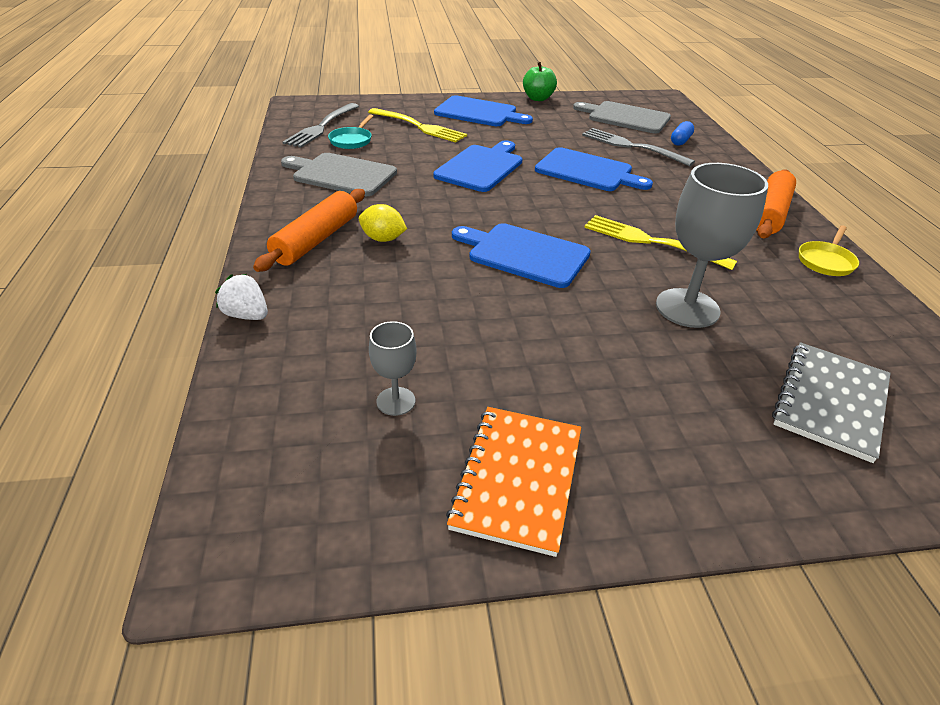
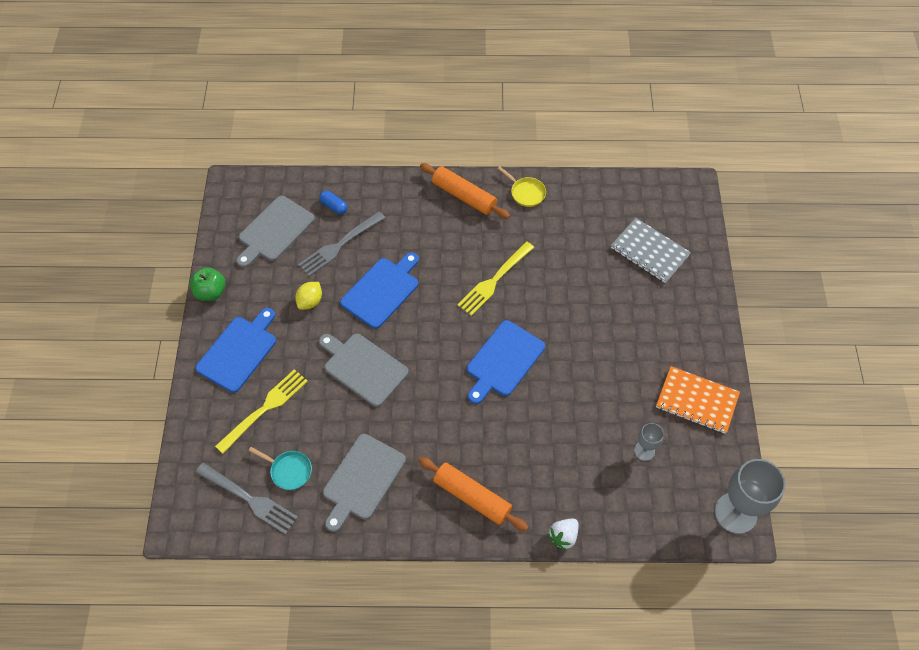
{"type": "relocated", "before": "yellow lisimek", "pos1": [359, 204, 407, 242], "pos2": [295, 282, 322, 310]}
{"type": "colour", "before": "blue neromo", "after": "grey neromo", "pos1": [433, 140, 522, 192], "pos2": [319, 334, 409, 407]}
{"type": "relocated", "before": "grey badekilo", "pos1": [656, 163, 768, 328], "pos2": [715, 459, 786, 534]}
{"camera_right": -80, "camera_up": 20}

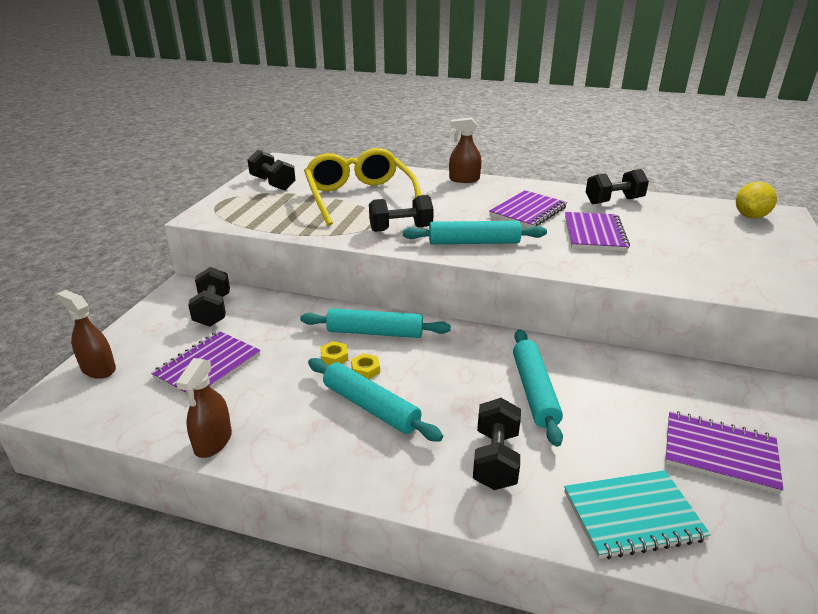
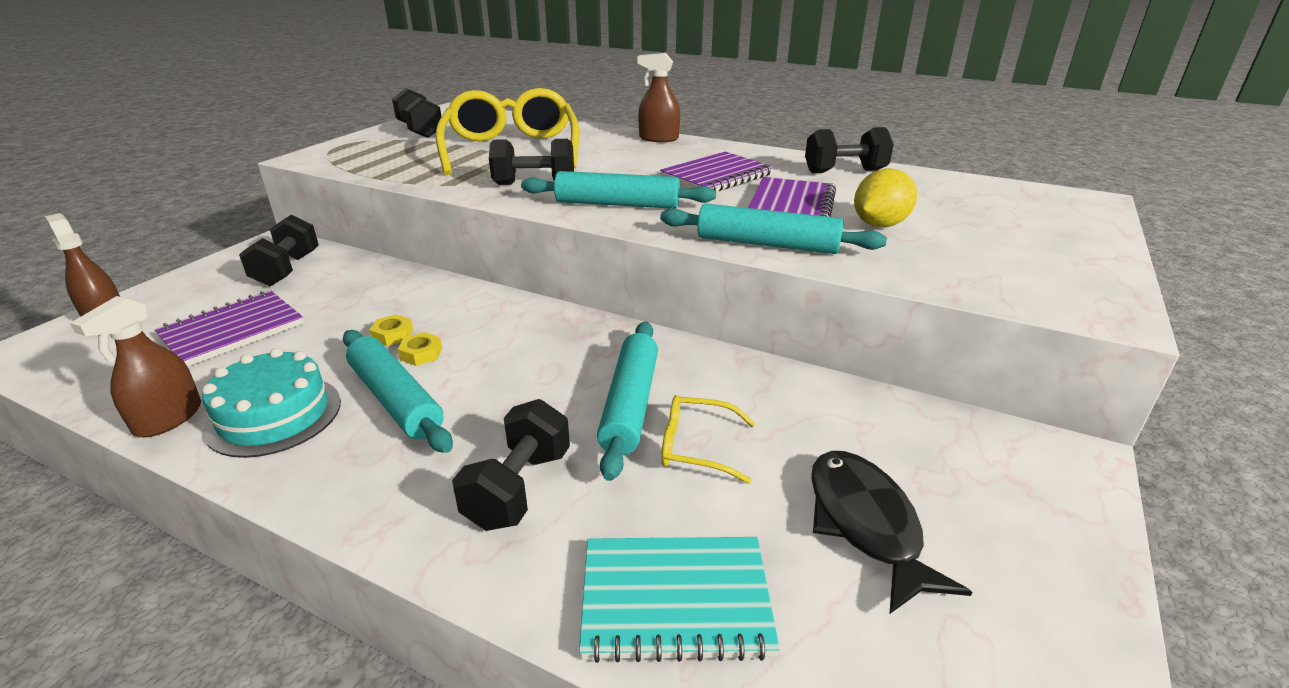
{"type": "appeared", "after": "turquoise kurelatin", "pos2": [202, 348, 341, 458]}
{"type": "relocated", "before": "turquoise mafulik", "pos1": [300, 308, 451, 338], "pos2": [660, 203, 887, 254]}
{"type": "appeared", "after": "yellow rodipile", "pos2": [661, 395, 755, 484]}
{"type": "exchanged", "before": "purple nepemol", "after": "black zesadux", "pos1": [665, 411, 784, 494], "pos2": [811, 451, 972, 614]}
{"type": "relocated", "before": "yellow lisimek", "pos1": [736, 182, 777, 218], "pos2": [854, 168, 917, 228]}
{"camera_right": 10, "camera_up": 0}

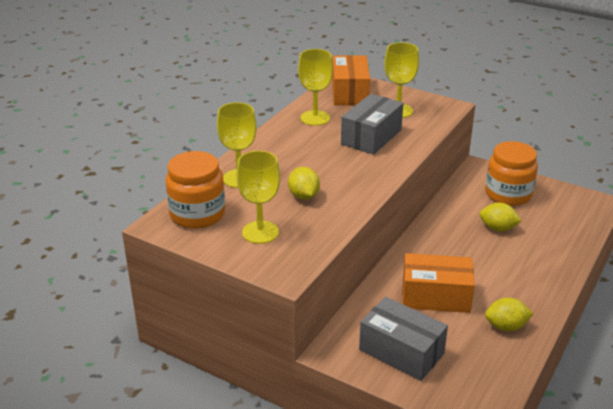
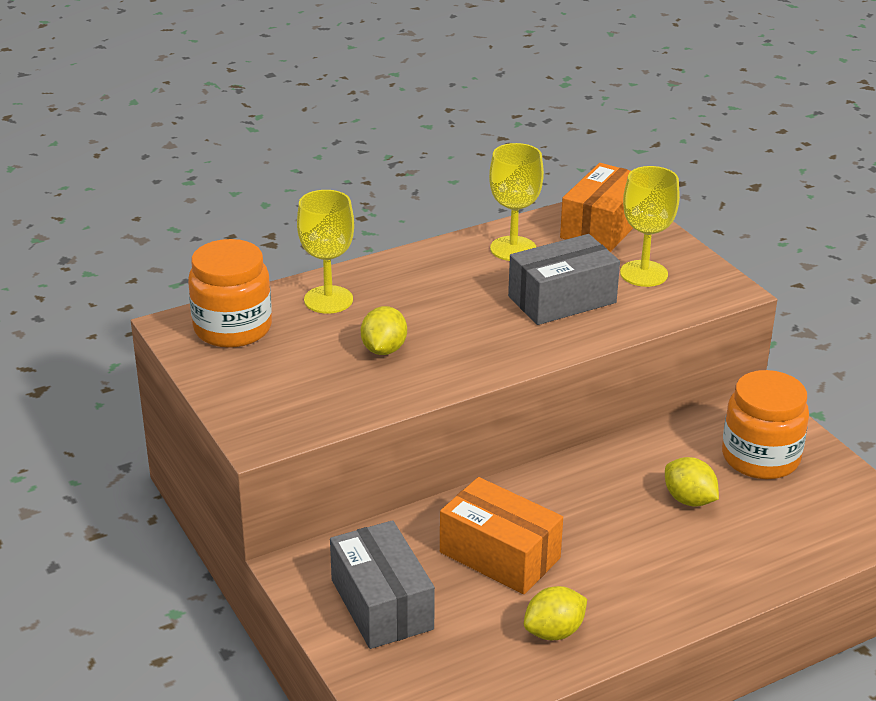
{"type": "spun", "before": "yellow lisimek", "pos1": [485, 298, 533, 331], "pos2": [524, 586, 587, 640], "turn": -60}
{"type": "missing", "before": "yellow badekilo", "pos1": [236, 151, 280, 244]}
{"camera_right": 30, "camera_up": 0}

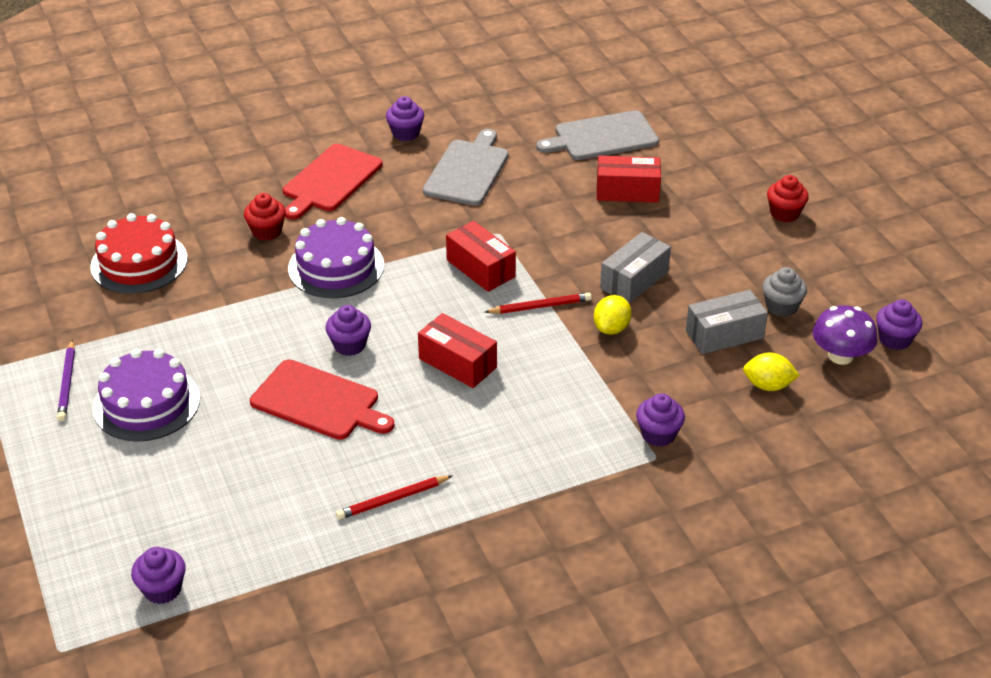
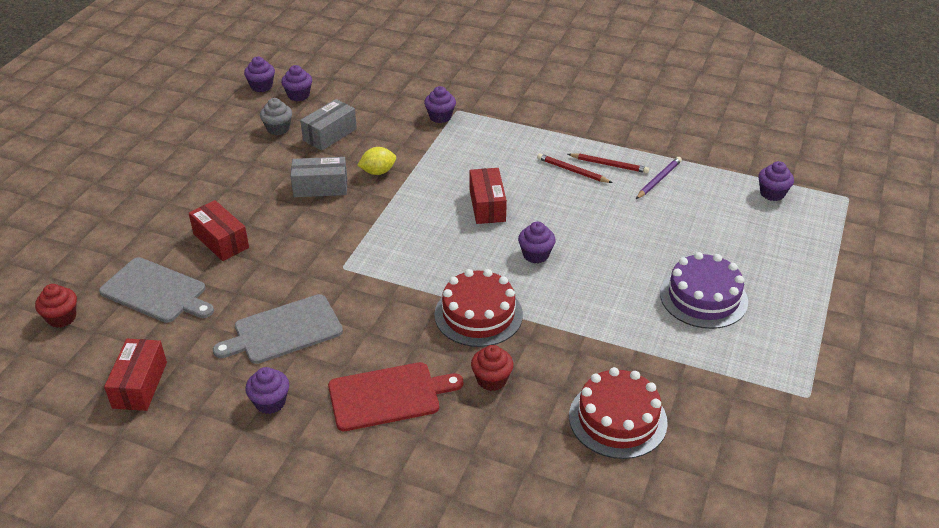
{"type": "relocated", "before": "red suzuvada", "pos1": [767, 175, 809, 222], "pos2": [35, 284, 77, 328]}
{"type": "relocated", "before": "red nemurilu", "pos1": [446, 221, 516, 292], "pos2": [104, 339, 167, 411]}
{"type": "exchanged", "before": "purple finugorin", "after": "purple suzuvada", "pos1": [813, 305, 878, 365], "pos2": [281, 65, 312, 101]}
{"type": "spun", "before": "grey nemurilu", "pos1": [686, 290, 768, 354], "pos2": [300, 99, 357, 151], "turn": -75}
{"type": "colour", "before": "purple kurelatin", "after": "red kurelatin", "pos1": [288, 217, 384, 298], "pos2": [434, 269, 523, 347]}
{"type": "relocated", "before": "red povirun", "pos1": [485, 293, 592, 314], "pos2": [537, 153, 613, 183]}
{"type": "relocated", "before": "purple povirun", "pos1": [57, 340, 75, 421], "pos2": [636, 157, 682, 199]}
{"type": "missing", "before": "red neromo", "pos1": [250, 359, 394, 440]}
{"type": "missing", "before": "yellow lisimek", "pos1": [743, 353, 800, 391]}
{"camera_right": -135, "camera_up": 0}

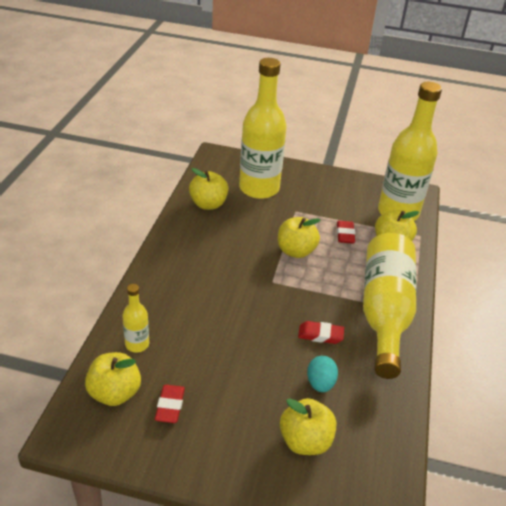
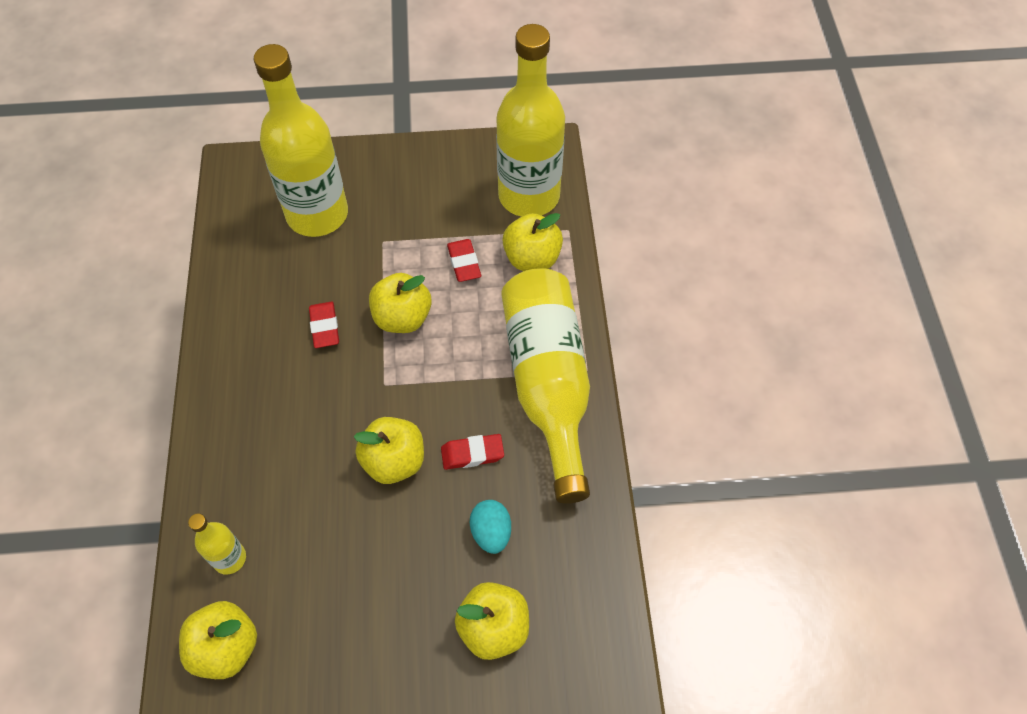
{"type": "relocated", "before": "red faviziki", "pos1": [155, 385, 185, 423], "pos2": [309, 302, 339, 348]}
{"type": "relocated", "before": "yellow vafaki", "pos1": [189, 168, 228, 210], "pos2": [354, 417, 424, 484]}
{"camera_right": -15, "camera_up": 20}

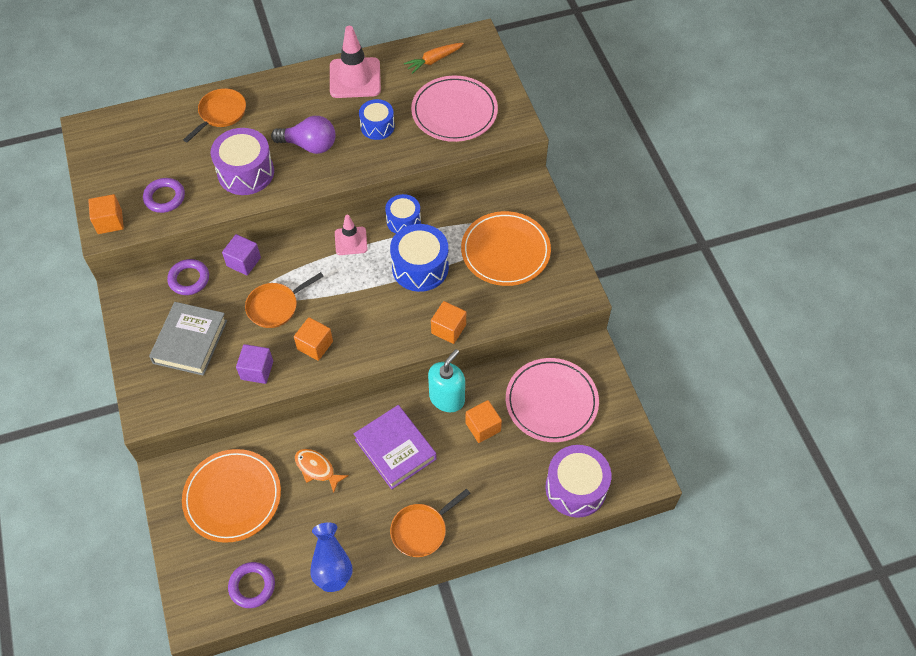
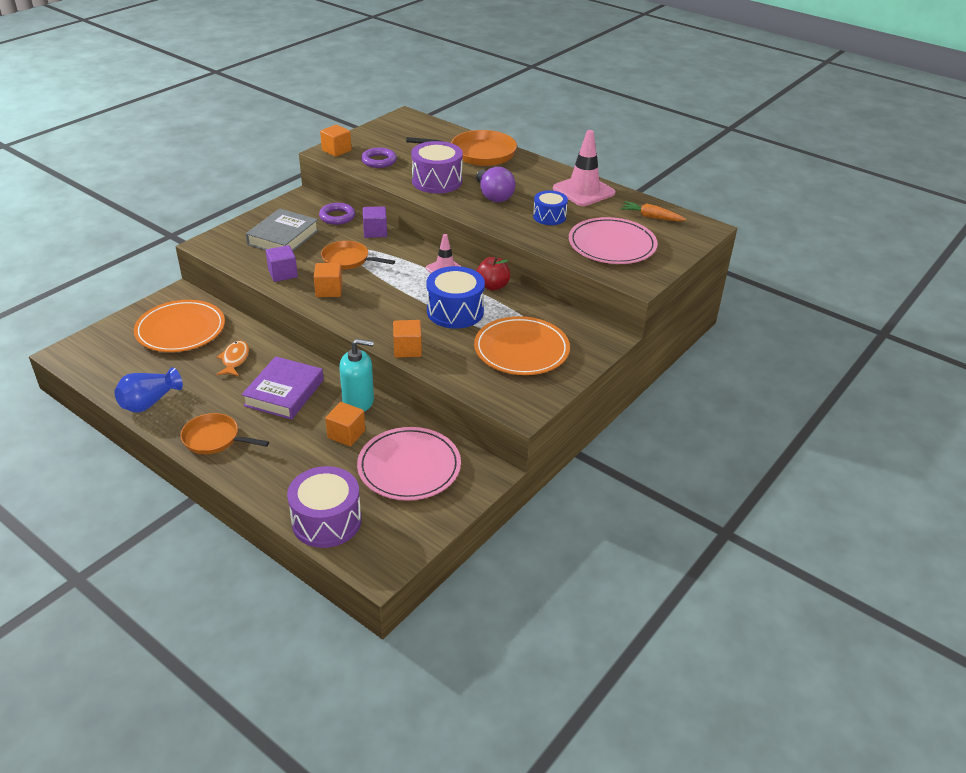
{"type": "spun", "before": "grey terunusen", "pos1": [149, 302, 227, 376], "pos2": [246, 208, 319, 251], "turn": -45}
{"type": "size", "before": "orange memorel", "pos1": [183, 88, 246, 143], "pos2": [406, 130, 517, 166], "scale": 1.56}
{"type": "exchanged", "before": "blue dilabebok", "after": "red vafaki", "pos1": [385, 194, 421, 234], "pos2": [476, 257, 510, 291]}
{"type": "missing", "before": "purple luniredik", "pos1": [228, 562, 275, 608]}
{"camera_right": 55, "camera_up": -20}

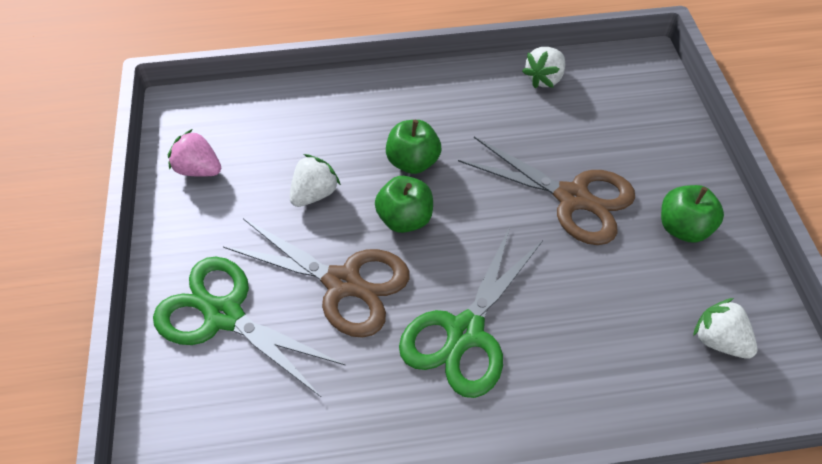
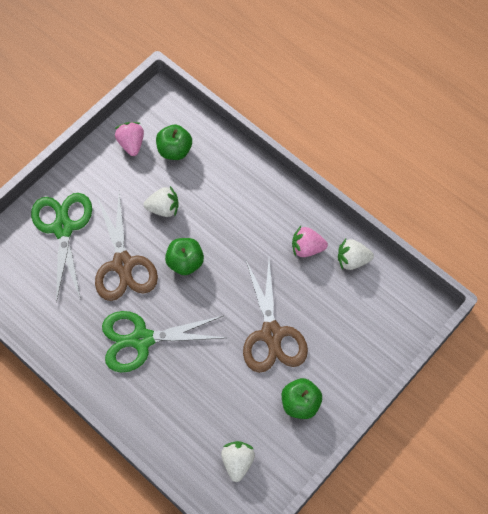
{"type": "relocated", "before": "green vafaki", "pos1": [386, 120, 441, 174], "pos2": [156, 125, 192, 160]}
{"type": "appeared", "after": "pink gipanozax", "pos2": [292, 226, 328, 257]}
{"camera_right": 50, "camera_up": 10}

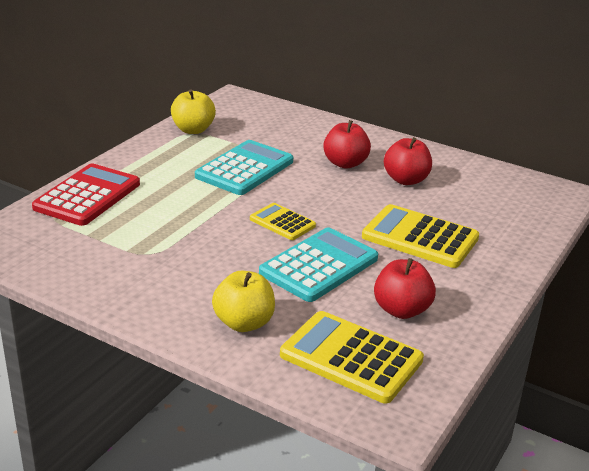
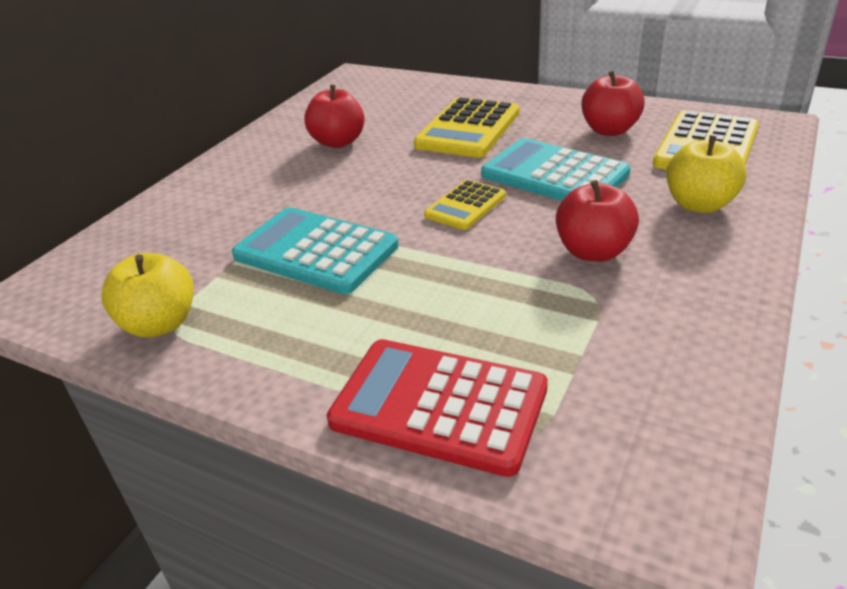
{"type": "relocated", "before": "red vafaki", "pos1": [323, 120, 371, 169], "pos2": [556, 180, 639, 262]}
{"camera_right": -90, "camera_up": 5}

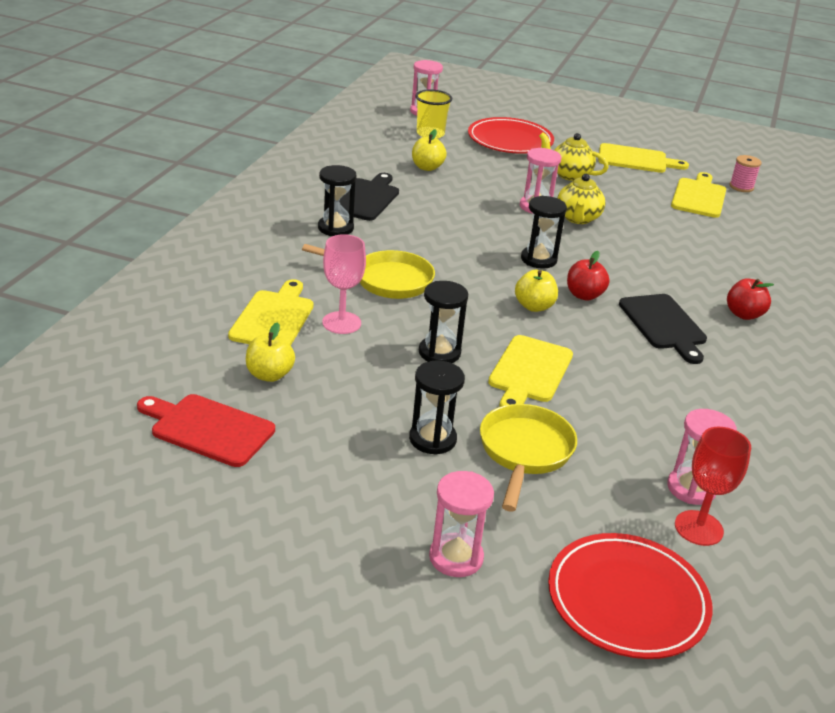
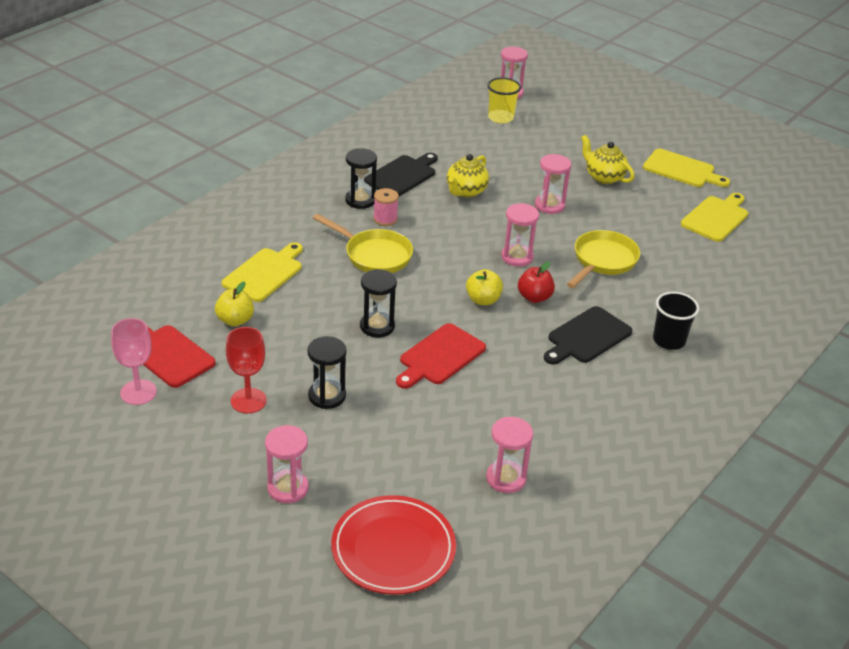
{"type": "relocated", "before": "pink badekilo", "pos1": [322, 234, 366, 334], "pos2": [111, 318, 157, 405]}
{"type": "relocated", "before": "red badekilo", "pos1": [675, 427, 751, 546], "pos2": [226, 327, 267, 413]}
{"type": "relocated", "before": "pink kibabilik", "pos1": [730, 155, 761, 192], "pos2": [373, 188, 399, 226]}
{"type": "colour", "before": "yellow neromo", "after": "red neromo", "pos1": [488, 335, 573, 407], "pos2": [396, 323, 486, 389]}
{"type": "relocated", "before": "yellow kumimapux", "pos1": [557, 174, 605, 224], "pos2": [447, 154, 489, 197]}
{"type": "colour", "before": "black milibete", "after": "pink milibete", "pos1": [521, 196, 567, 268], "pos2": [501, 203, 539, 267]}
{"type": "spun", "before": "black neromo", "pos1": [619, 294, 707, 364], "pos2": [544, 306, 632, 365], "turn": 45}
{"type": "relocated", "before": "yellow memorel", "pos1": [480, 404, 577, 512], "pos2": [567, 230, 640, 288]}
{"type": "exchanged", "before": "red vafaki", "after": "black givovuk", "pos1": [727, 278, 774, 320], "pos2": [653, 292, 699, 350]}
{"type": "missing", "before": "yellow vafaki", "pos1": [412, 129, 447, 171]}
{"type": "missing", "before": "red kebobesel", "pos1": [468, 117, 554, 154]}
{"camera_right": 20, "camera_up": 5}

